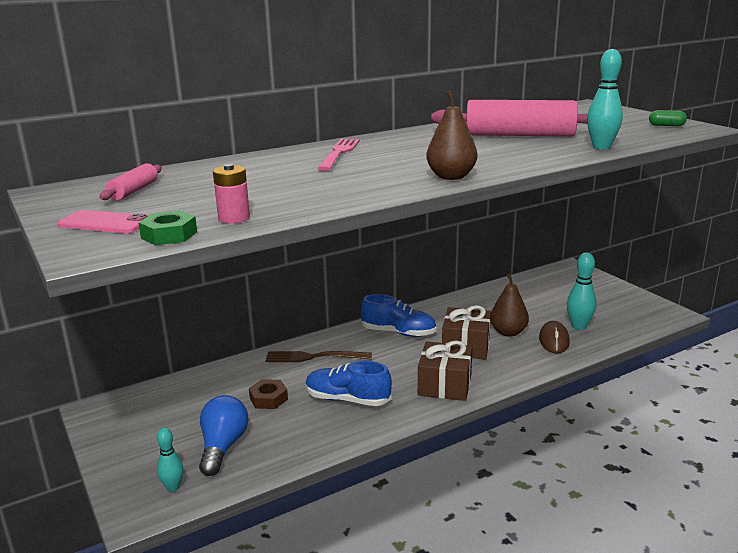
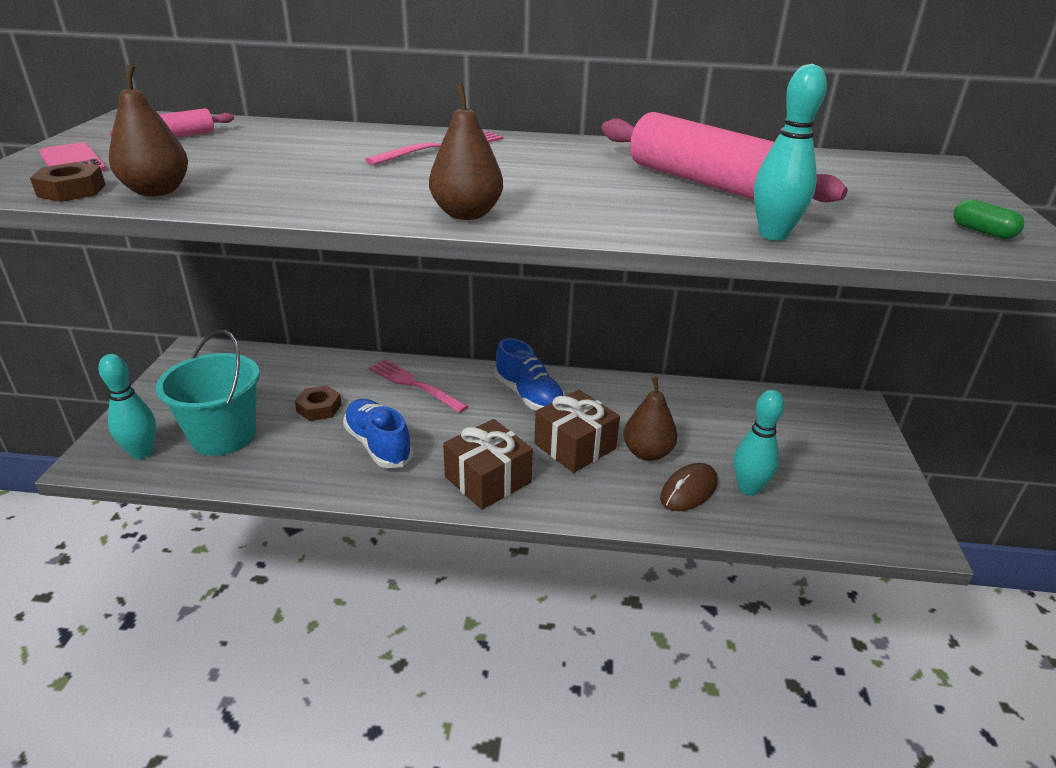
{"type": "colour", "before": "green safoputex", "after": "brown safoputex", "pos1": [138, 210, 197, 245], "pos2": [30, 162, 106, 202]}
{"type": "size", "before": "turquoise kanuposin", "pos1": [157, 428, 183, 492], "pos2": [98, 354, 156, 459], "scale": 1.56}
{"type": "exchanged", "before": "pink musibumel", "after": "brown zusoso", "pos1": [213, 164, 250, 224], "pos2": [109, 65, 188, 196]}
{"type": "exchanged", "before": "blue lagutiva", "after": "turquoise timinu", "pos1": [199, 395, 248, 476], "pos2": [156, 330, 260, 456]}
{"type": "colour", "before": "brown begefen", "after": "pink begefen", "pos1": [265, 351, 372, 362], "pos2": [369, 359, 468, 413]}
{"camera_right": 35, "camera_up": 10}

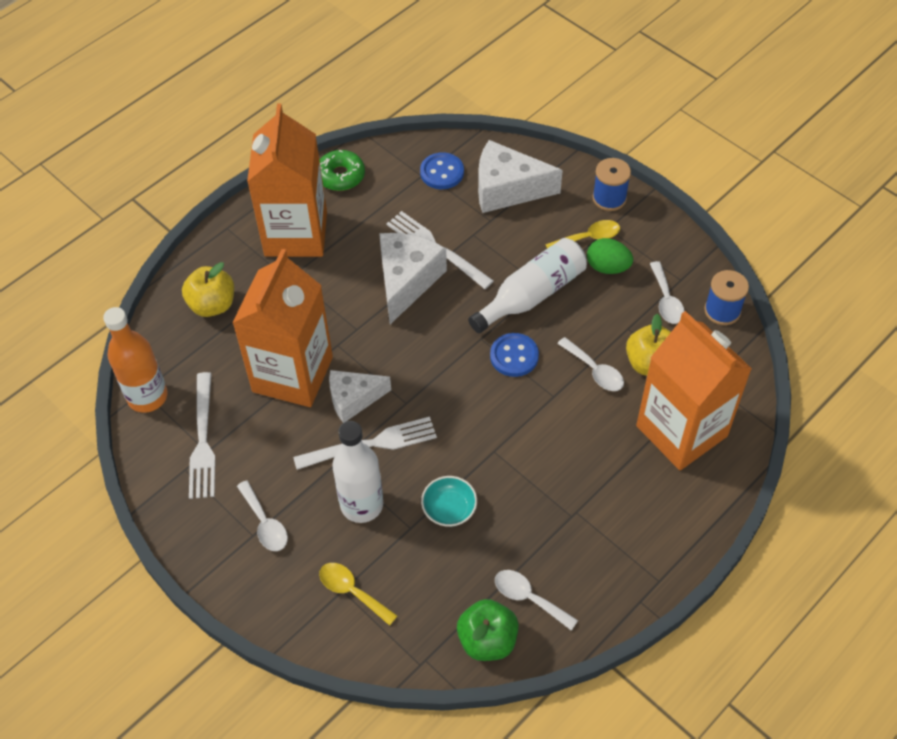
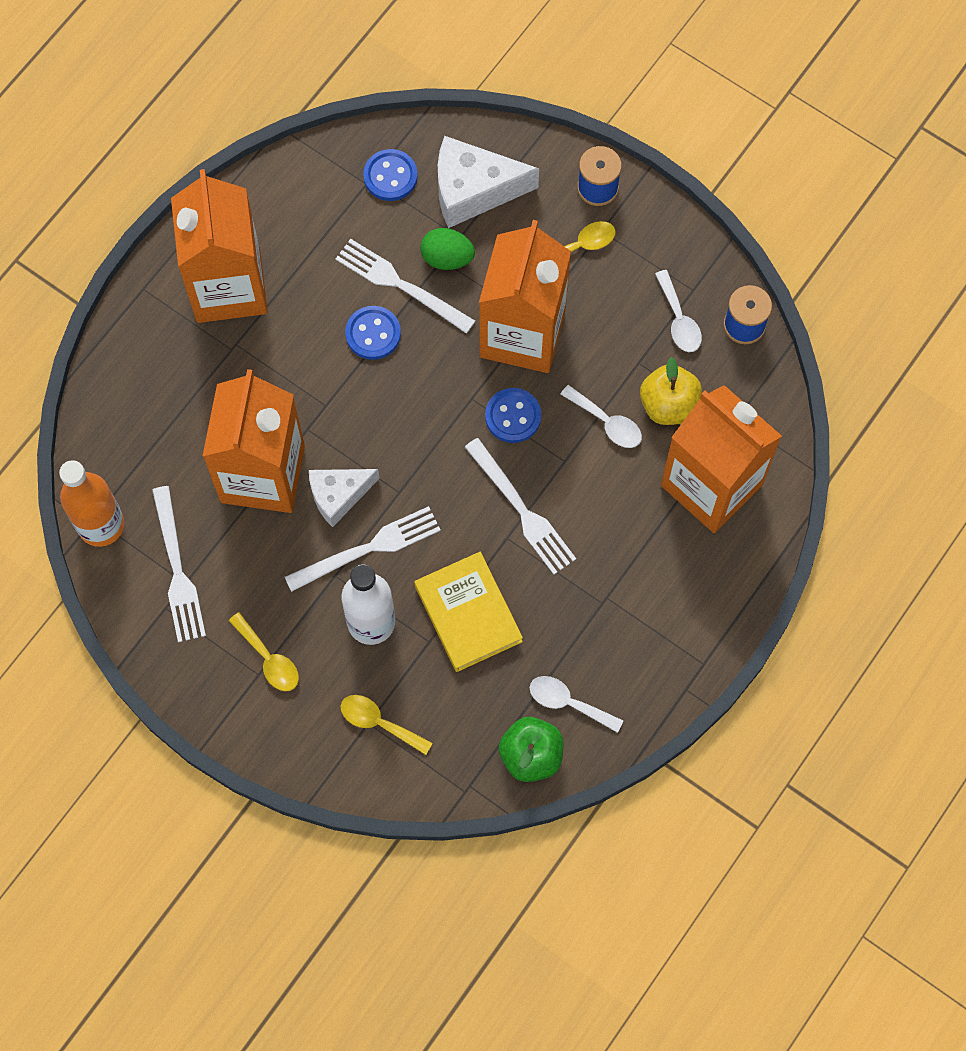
{"type": "colour", "before": "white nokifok", "after": "yellow nokifok", "pos1": [237, 480, 288, 551], "pos2": [229, 612, 299, 691]}
{"type": "exchanged", "before": "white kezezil", "after": "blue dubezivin", "pos1": [379, 233, 447, 324], "pos2": [345, 306, 401, 360]}
{"type": "exchanged", "before": "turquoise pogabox", "after": "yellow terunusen", "pos1": [421, 476, 477, 527], "pos2": [415, 552, 523, 672]}
{"type": "relocated", "before": "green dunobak", "pos1": [587, 238, 633, 274], "pos2": [420, 228, 475, 270]}
{"type": "appeared", "after": "white begefen", "pos2": [465, 438, 576, 574]}
{"type": "exchanged", "before": "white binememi", "after": "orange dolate", "pos1": [468, 238, 587, 333], "pos2": [479, 220, 571, 373]}
{"type": "missing", "before": "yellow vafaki", "pos1": [182, 262, 234, 317]}
{"type": "missing", "before": "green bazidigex", "pos1": [319, 150, 365, 191]}
{"camera_right": -10, "camera_up": 15}

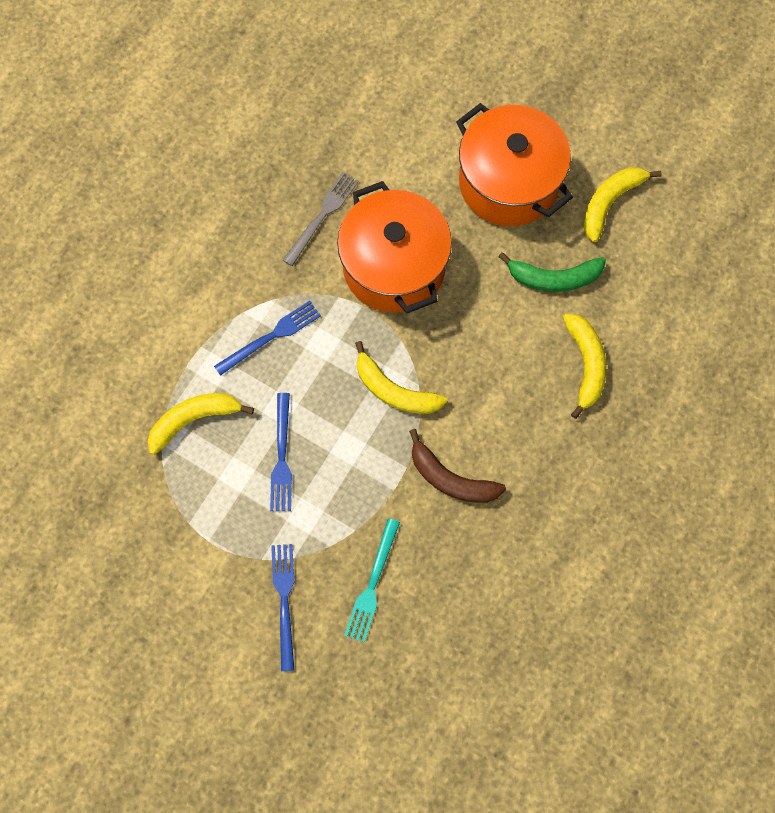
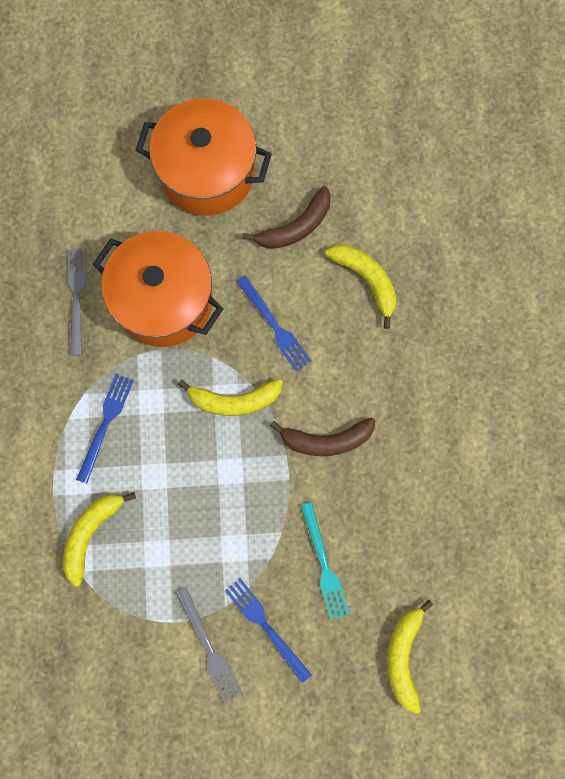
{"type": "appeared", "after": "grey begefen", "pos2": [176, 587, 243, 704]}
{"type": "relocated", "before": "blue begefen", "pos1": [270, 393, 292, 511], "pos2": [236, 275, 312, 372]}
{"type": "colour", "before": "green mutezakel", "after": "brown mutezakel", "pos1": [498, 252, 606, 292], "pos2": [242, 186, 331, 249]}
{"type": "relocated", "before": "yellow mutezakel", "pos1": [583, 167, 662, 242], "pos2": [387, 599, 433, 714]}
{"camera_right": -35, "camera_up": 5}

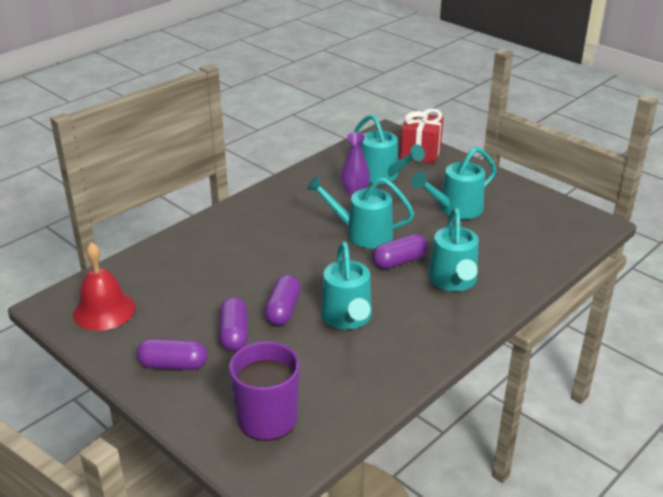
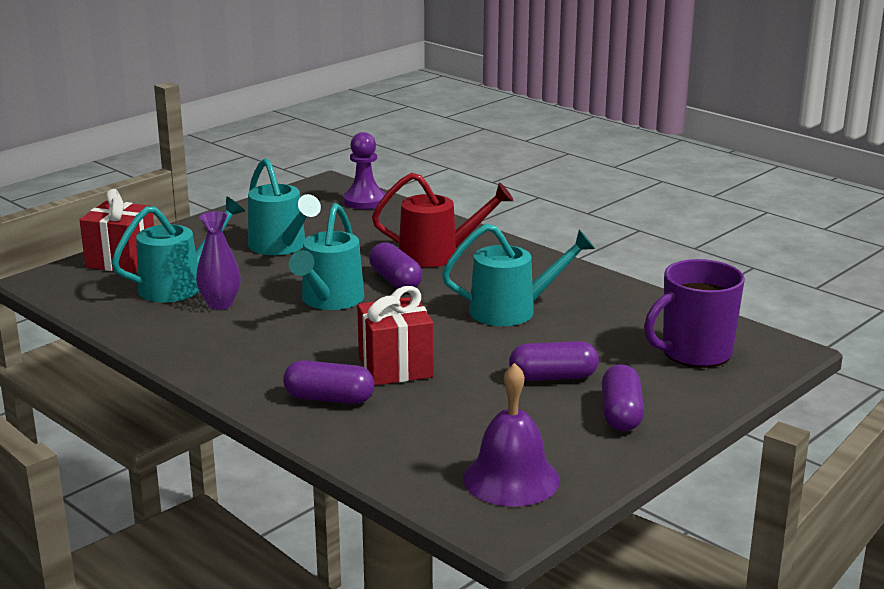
{"type": "relocated", "before": "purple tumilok", "pos1": [264, 275, 301, 326], "pos2": [283, 360, 375, 404]}
{"type": "appeared", "after": "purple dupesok", "pos2": [343, 132, 386, 209]}
{"type": "appeared", "after": "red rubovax", "pos2": [357, 286, 433, 386]}
{"type": "colour", "before": "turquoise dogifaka", "after": "red dogifaka", "pos1": [428, 208, 479, 291], "pos2": [372, 173, 514, 267]}
{"type": "colour", "before": "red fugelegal", "after": "purple fugelegal", "pos1": [73, 242, 136, 331], "pos2": [463, 363, 560, 507]}
{"camera_right": -90, "camera_up": -10}

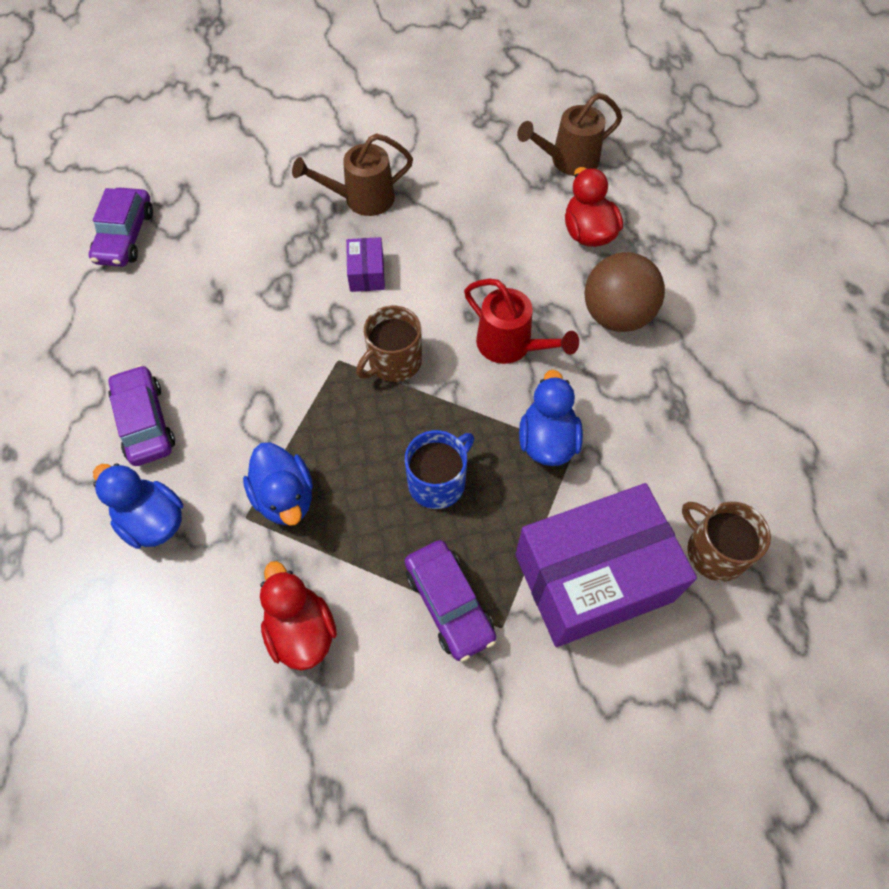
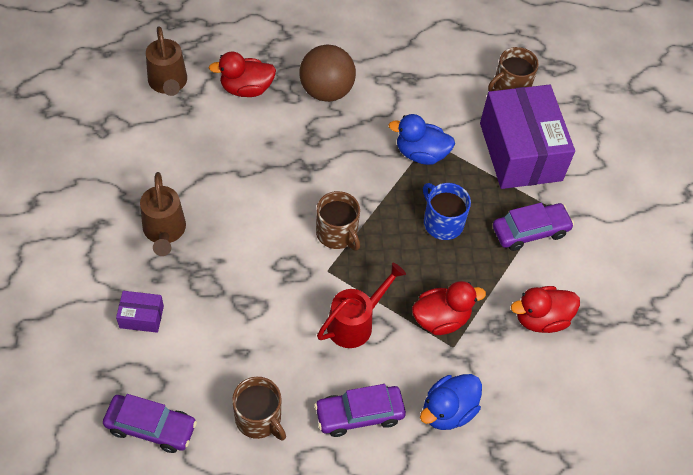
{"type": "relocated", "before": "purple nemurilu", "pos1": [346, 237, 385, 292], "pos2": [116, 291, 164, 333]}
{"type": "appeared", "after": "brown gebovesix", "pos2": [232, 377, 286, 440]}
{"type": "relocated", "before": "red dogifaka", "pos1": [464, 279, 579, 364], "pos2": [317, 263, 406, 348]}
{"type": "colour", "before": "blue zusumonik", "after": "red zusumonik", "pos1": [243, 442, 313, 526], "pos2": [412, 281, 486, 335]}
{"camera_right": -85, "camera_up": -5}

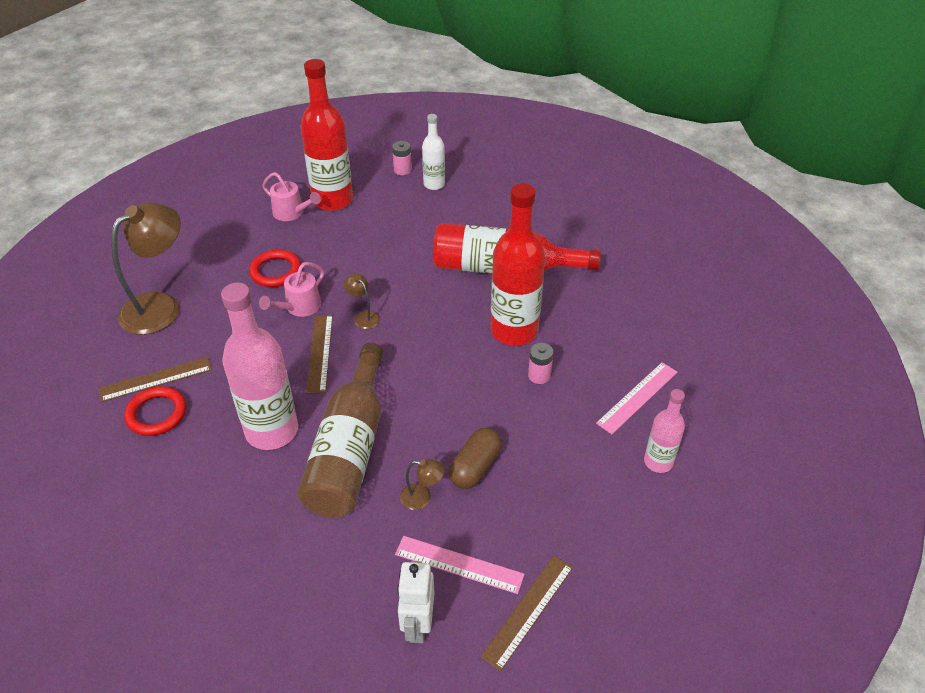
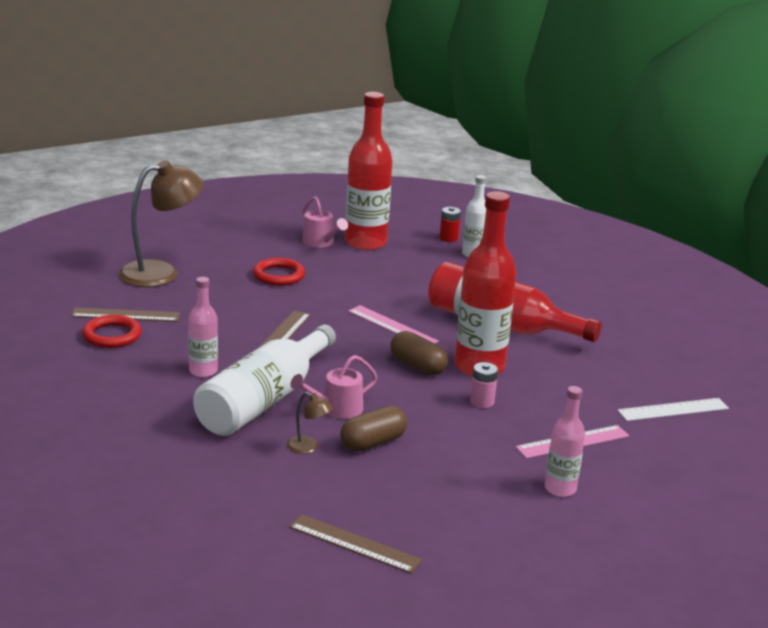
{"type": "size", "before": "pink binememi", "pos1": [221, 282, 298, 450], "pos2": [188, 277, 218, 377], "scale": 0.54}
{"type": "colour", "before": "brown binememi", "after": "white binememi", "pos1": [297, 343, 383, 518], "pos2": [193, 325, 336, 436]}
{"type": "spun", "before": "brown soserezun", "pos1": [480, 555, 573, 672], "pos2": [289, 514, 423, 574], "turn": 60}
{"type": "relocated", "before": "pink dogifaka", "pos1": [259, 262, 324, 317], "pos2": [290, 355, 377, 419]}
{"type": "relocated", "before": "pink soserezun", "pos1": [395, 536, 525, 594], "pos2": [348, 305, 439, 343]}
{"type": "appeared", "after": "brown tumilok", "pos2": [390, 331, 448, 375]}
{"type": "colour", "before": "pink musibumel", "after": "red musibumel", "pos1": [392, 141, 412, 175], "pos2": [440, 207, 461, 242]}
{"type": "appeared", "after": "white soserezun", "pos2": [617, 398, 729, 421]}
{"type": "missing", "before": "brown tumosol", "pos1": [344, 273, 380, 329]}
{"type": "missing", "before": "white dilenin", "pos1": [397, 561, 435, 643]}
{"camera_right": 20, "camera_up": -20}

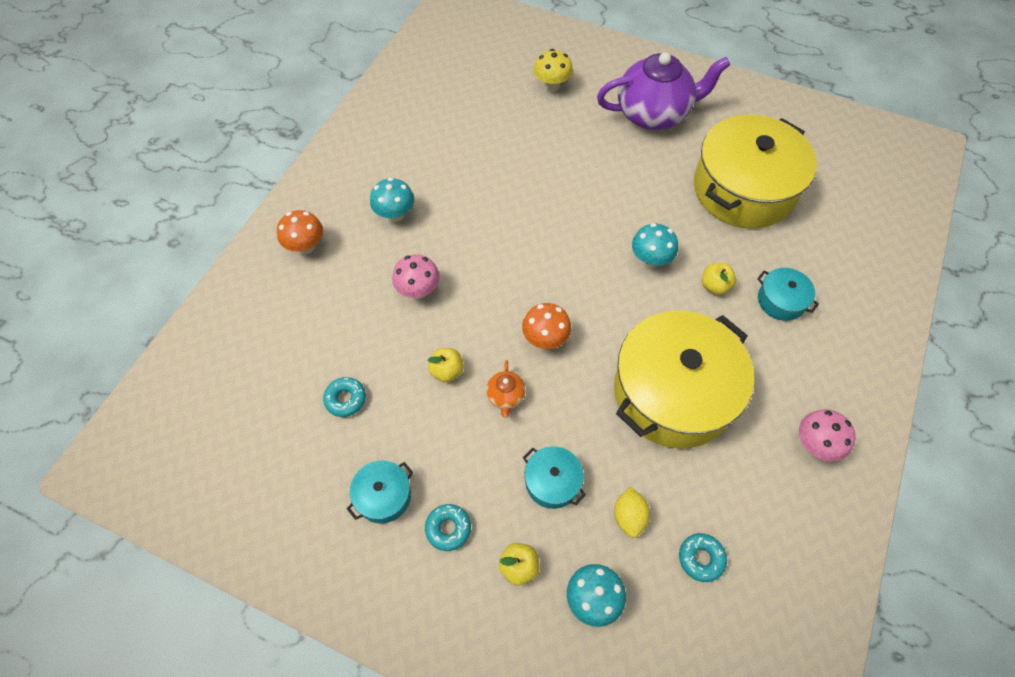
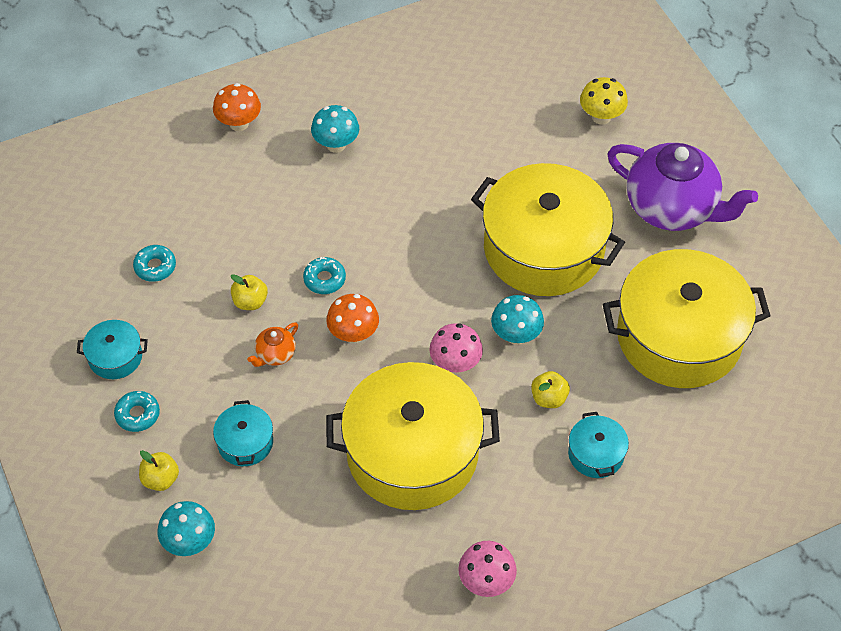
{"type": "relocated", "before": "turquoise bazidigex", "pos1": [679, 533, 727, 582], "pos2": [303, 257, 346, 294]}
{"type": "relocated", "before": "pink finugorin", "pos1": [392, 254, 440, 299], "pos2": [429, 323, 483, 373]}
{"type": "appeared", "after": "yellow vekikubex", "pos2": [471, 163, 625, 296]}
{"type": "missing", "before": "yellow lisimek", "pos1": [614, 487, 650, 538]}
{"camera_right": 40, "camera_up": -5}

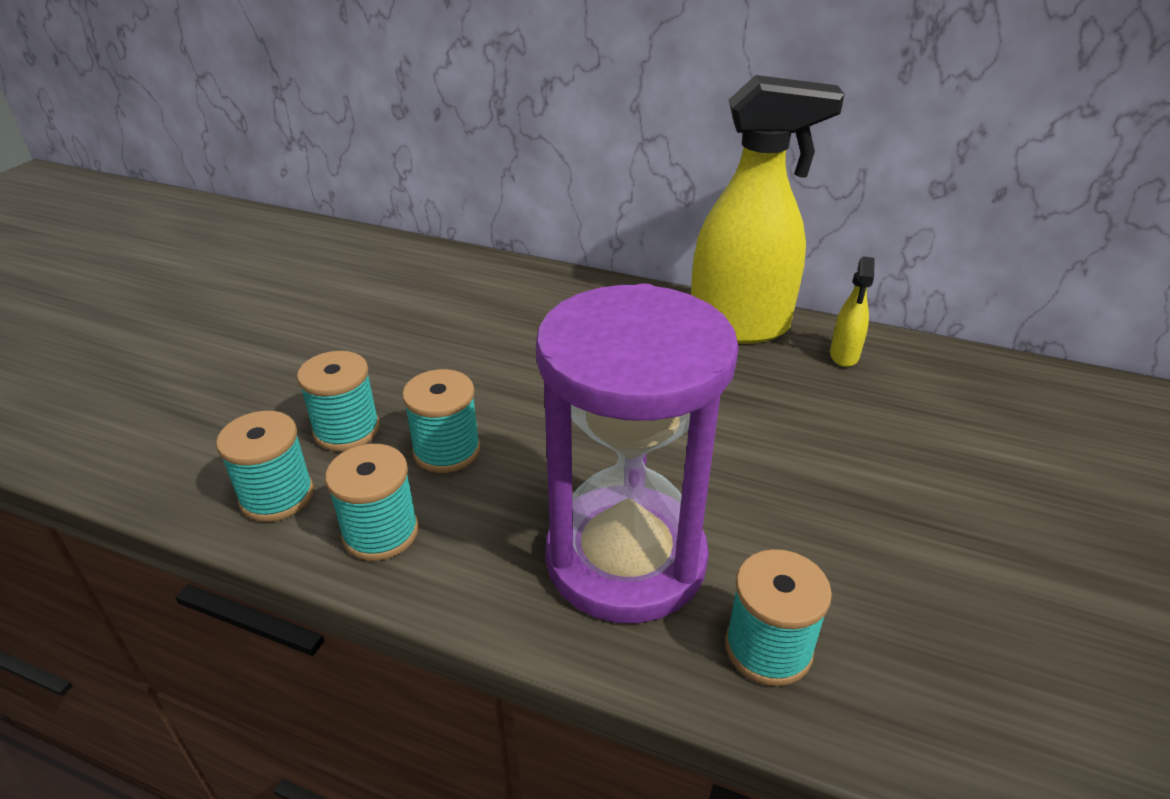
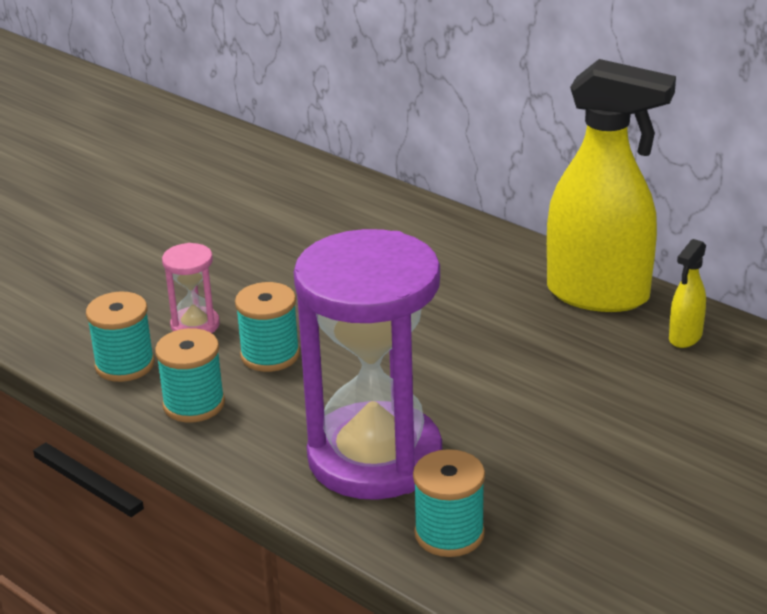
{"type": "exchanged", "before": "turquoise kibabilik", "after": "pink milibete", "pos1": [297, 351, 380, 451], "pos2": [162, 243, 220, 333]}
{"camera_right": 20, "camera_up": -5}

